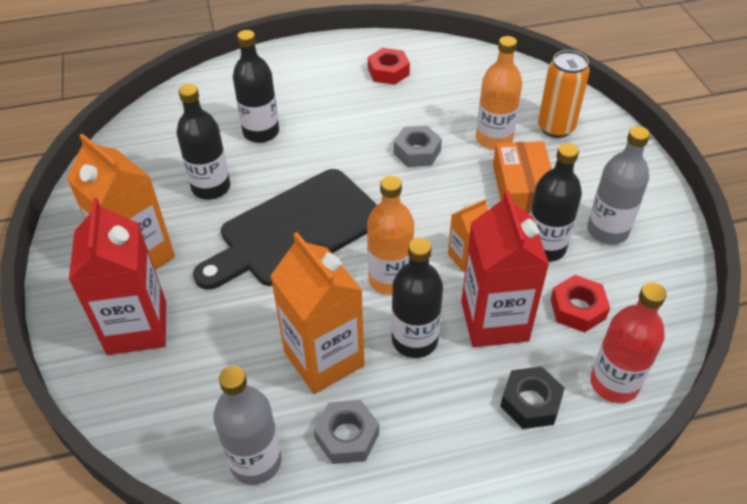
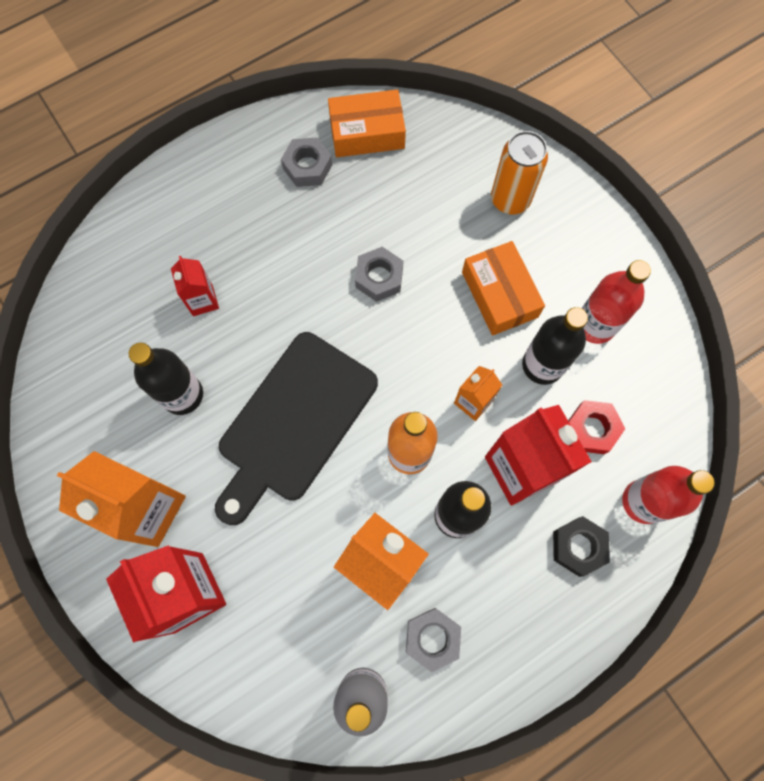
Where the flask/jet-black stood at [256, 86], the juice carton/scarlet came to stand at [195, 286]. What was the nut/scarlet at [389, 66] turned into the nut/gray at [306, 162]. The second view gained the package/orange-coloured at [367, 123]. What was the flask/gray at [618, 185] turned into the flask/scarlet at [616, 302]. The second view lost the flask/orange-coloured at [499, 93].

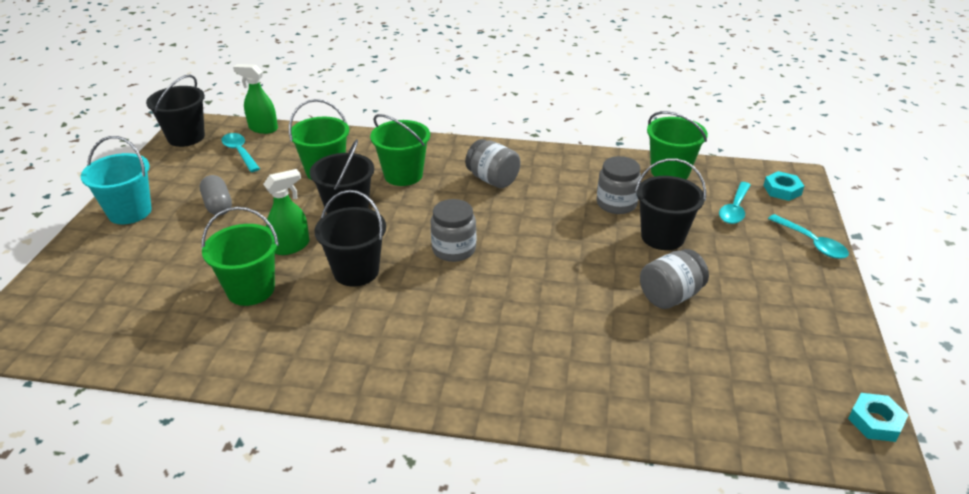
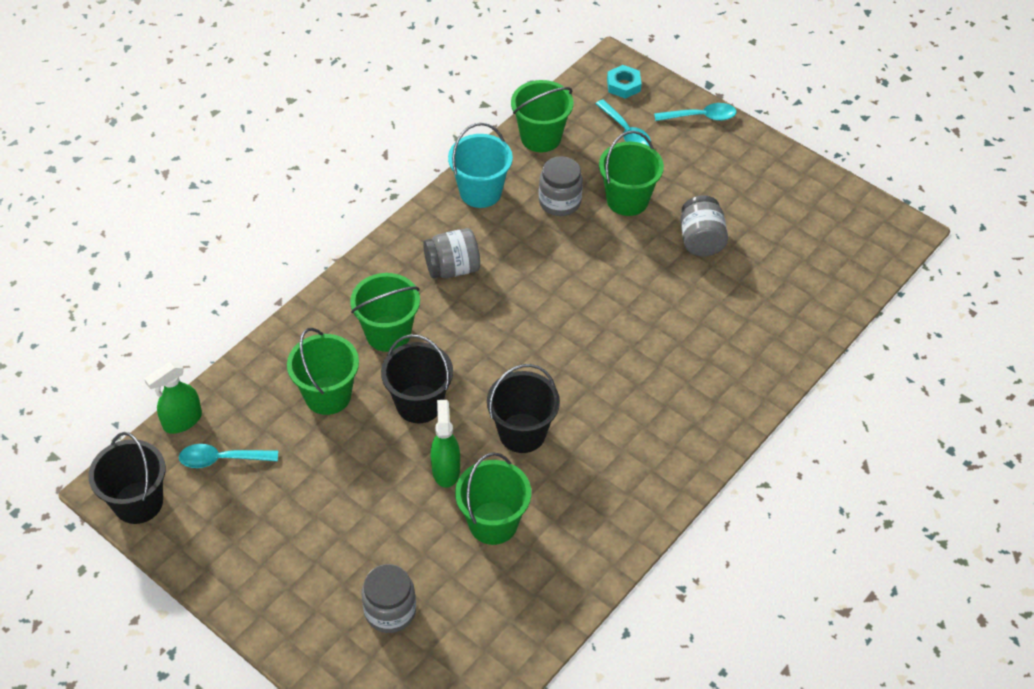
The jam jar/gray ended up elsewhere, having gone from [453, 230] to [388, 598]. The pail/teal ended up elsewhere, having gone from [116, 180] to [480, 165]. What was the pail/jet-black at [670, 204] turned into the pail/green at [631, 173]. The second view lost the capsule/gray at [216, 195]. The second view lost the nut/teal at [878, 417].

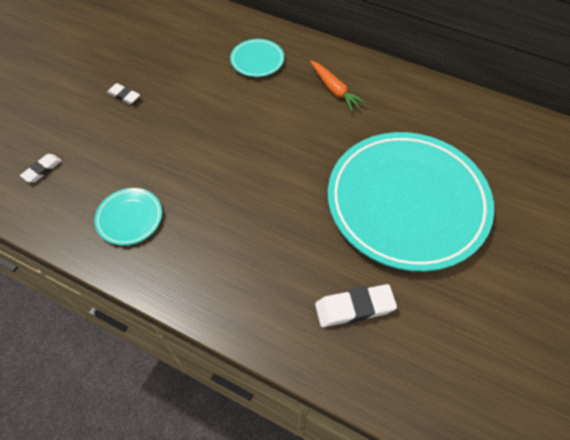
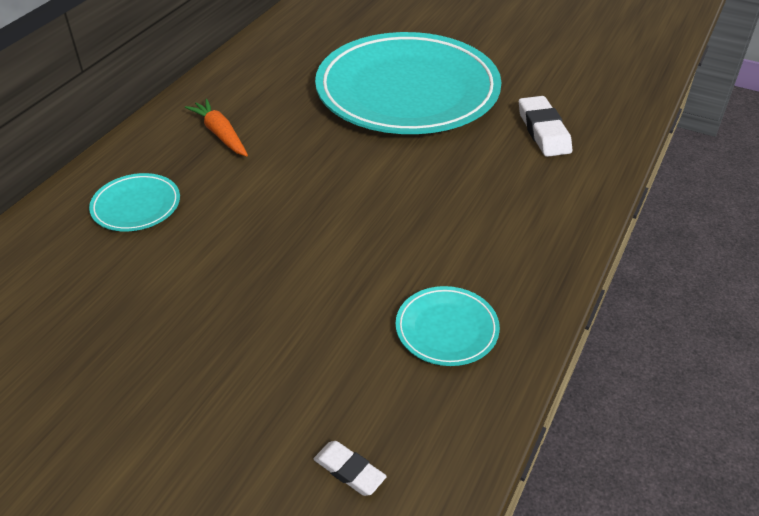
The toy carrot/orange-coloured at [338, 86] ended up facing another way, 90 degrees counterclockwise from before. The second view lost the pencil eraser/pure white at [123, 93].

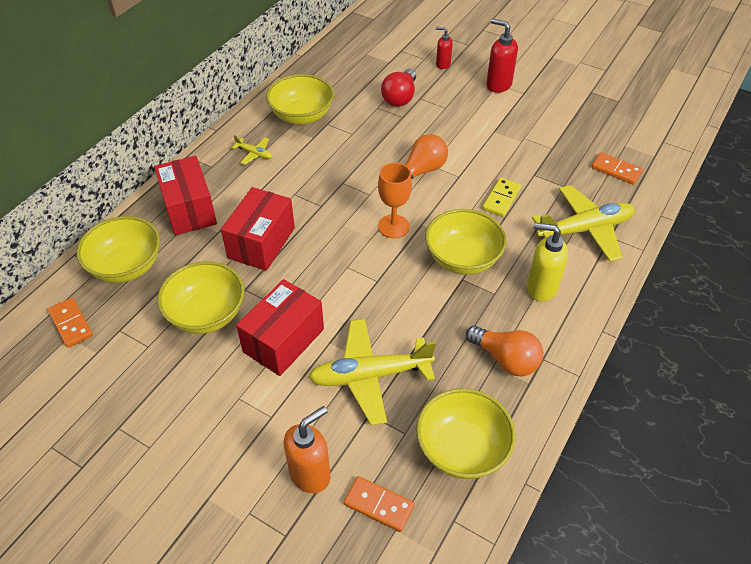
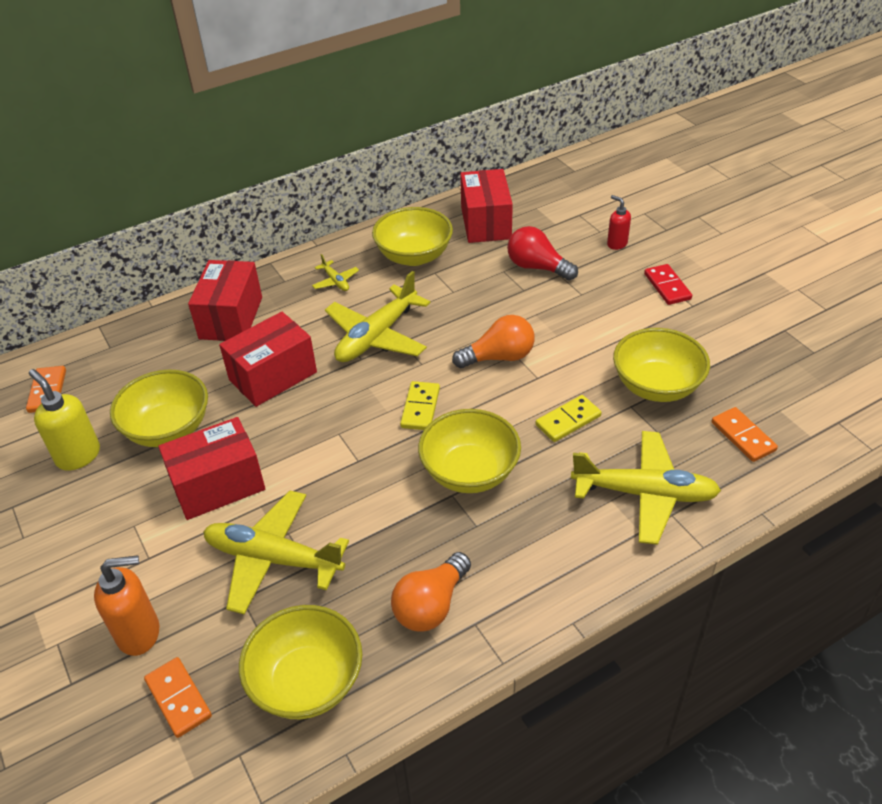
The pump bottle/golden ended up elsewhere, having gone from [547, 262] to [64, 420]. The second view gained the toy plane/golden at [377, 316]. The lightbulb/orange-coloured at [504, 350] ended up facing another way, 60 degrees clockwise from before. Where the goblet/orange-coloured stood at [395, 200], the domino tile/golden came to stand at [420, 405]. The second view gained the package/scarlet at [486, 206]. The lightbulb/scarlet at [398, 88] ended up facing another way, 75 degrees clockwise from before. The deep dish/golden ended up elsewhere, having gone from [118, 249] to [661, 365]. Where the pump bottle/scarlet stood at [502, 56], the domino tile/scarlet came to stand at [668, 284].

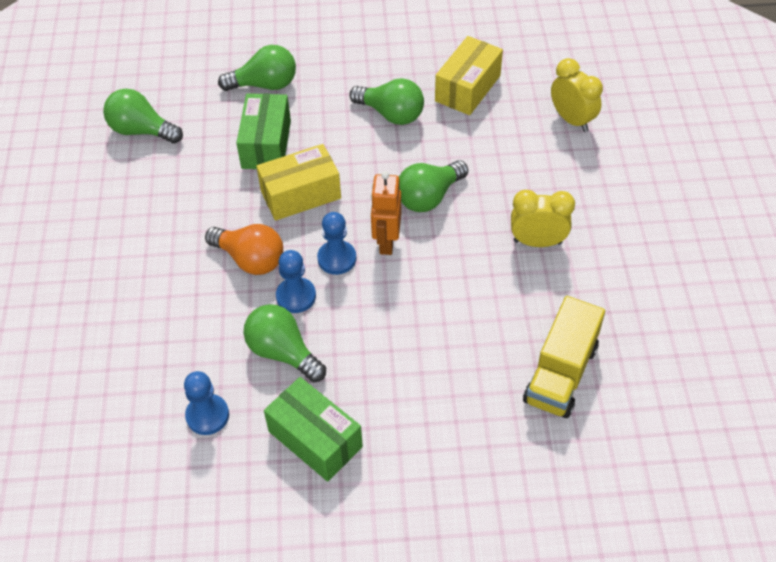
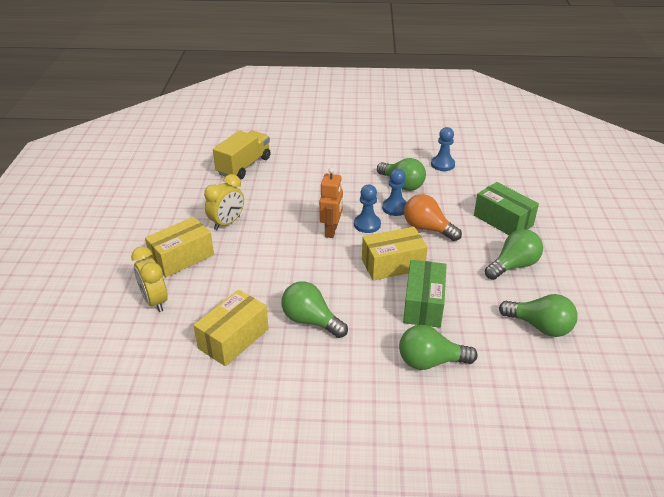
The second view gained the package/golden at [179, 247]. The clock/golden at [543, 218] ended up facing another way, 60 degrees counterclockwise from before. The package/green ended up elsewhere, having gone from [313, 429] to [506, 208]. The lightbulb/green ended up elsewhere, having gone from [433, 186] to [514, 254].

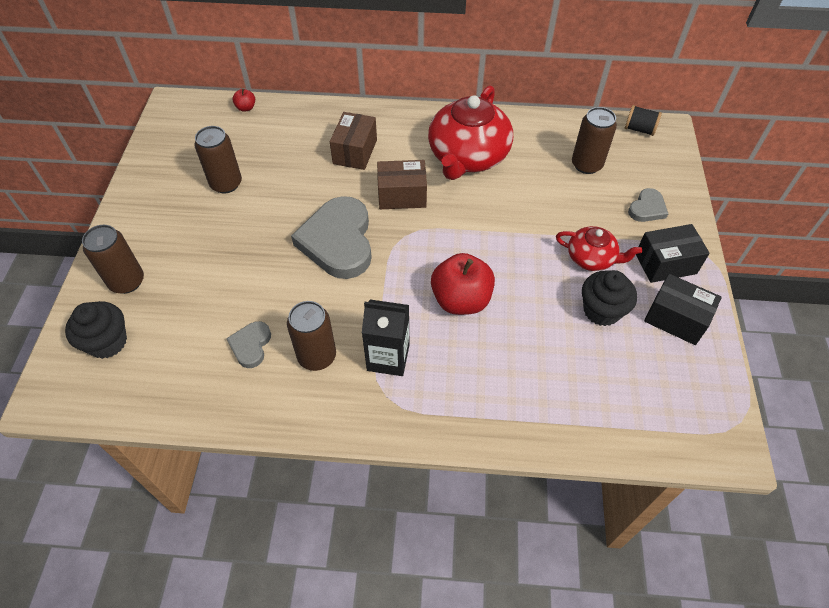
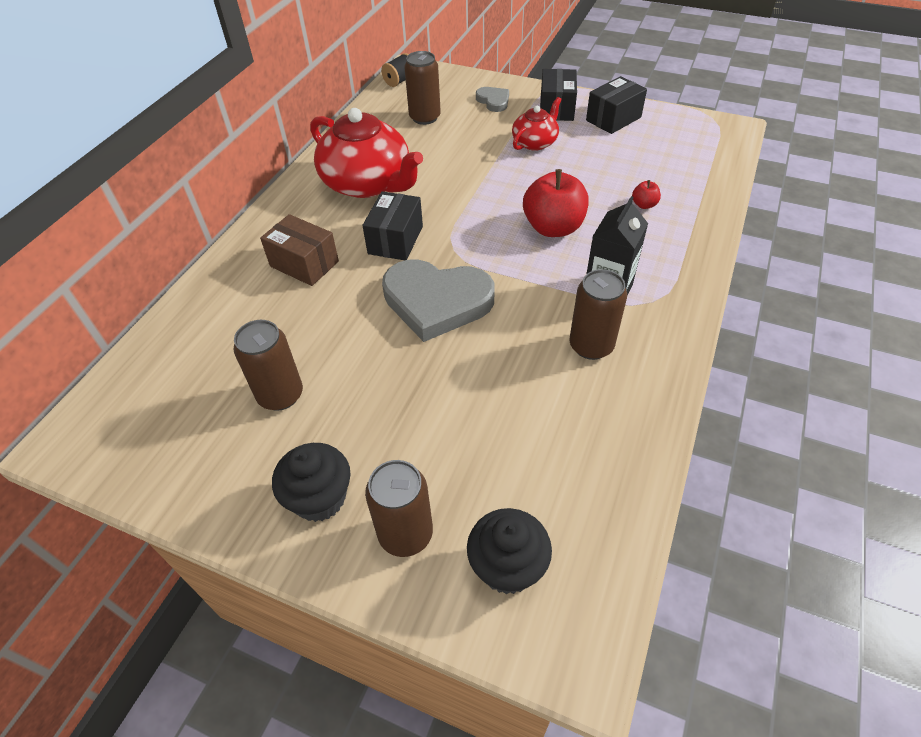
The fairy cake/jet-black ended up elsewhere, having gone from [609, 298] to [311, 482]. What was the package/dark brown at [402, 184] turned into the package/jet-black at [393, 226]. The toy apple/scarlet ended up elsewhere, having gone from [243, 100] to [646, 194]. The second view lost the love heart/gray at [248, 344].

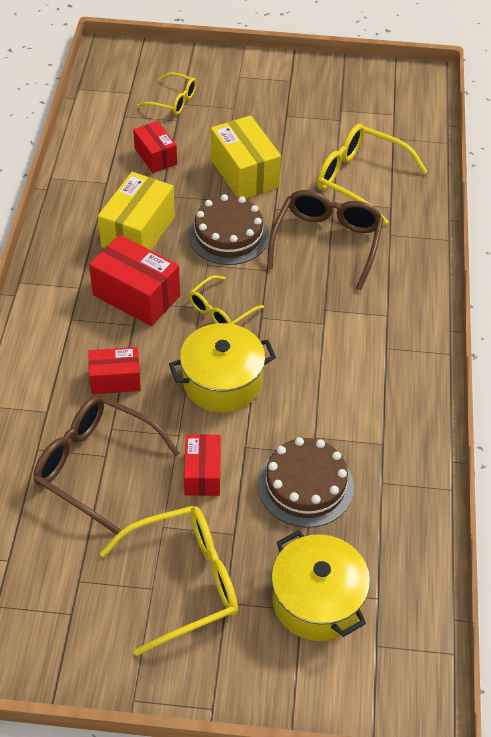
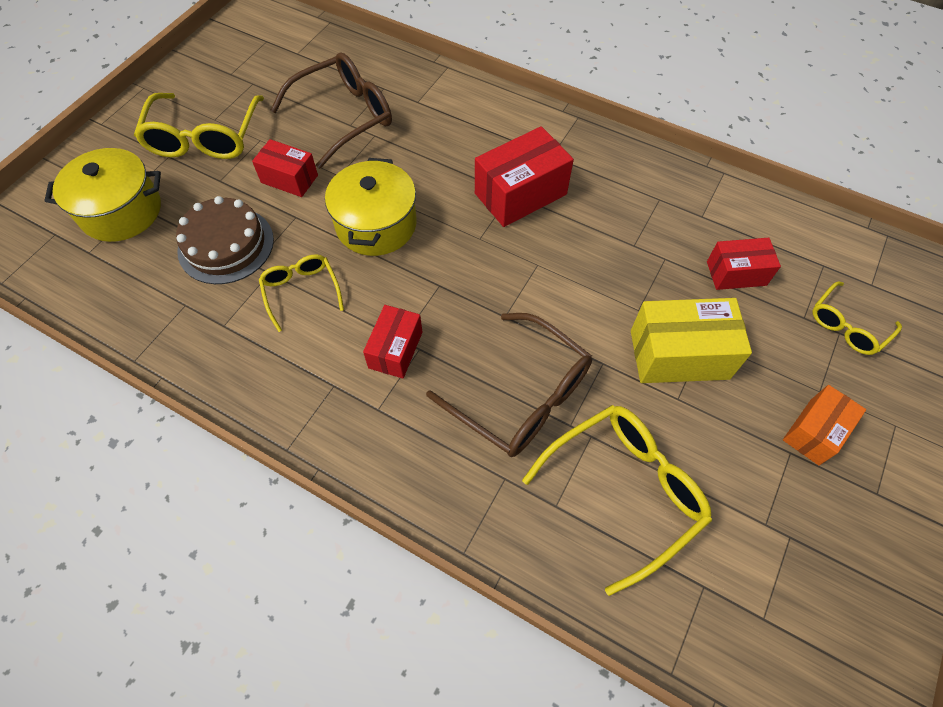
The eyeglasses/golden ended up elsewhere, having gone from [226, 299] to [301, 293]. The package/scarlet ended up elsewhere, having gone from [114, 370] to [393, 341]. The second view gained the package/orange-coloured at [824, 425]. The second view lost the package/golden at [136, 211]. The second view lost the layer cake/dark brown at [228, 229].

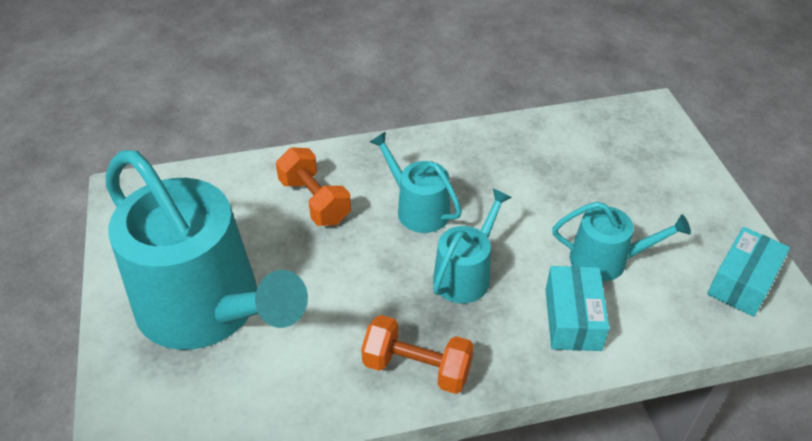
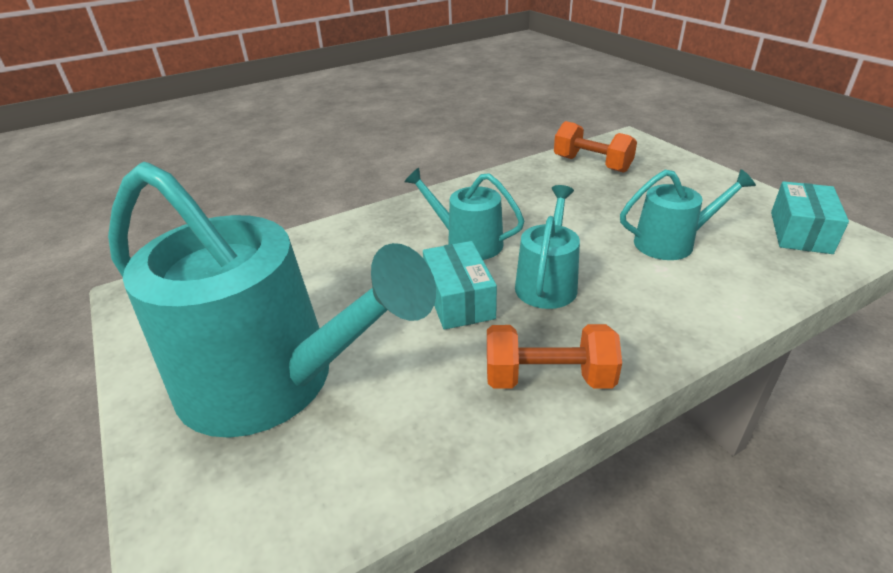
The package/teal ended up elsewhere, having gone from [577, 308] to [460, 285]. The dumbbell/orange-coloured ended up elsewhere, having gone from [313, 186] to [595, 147].

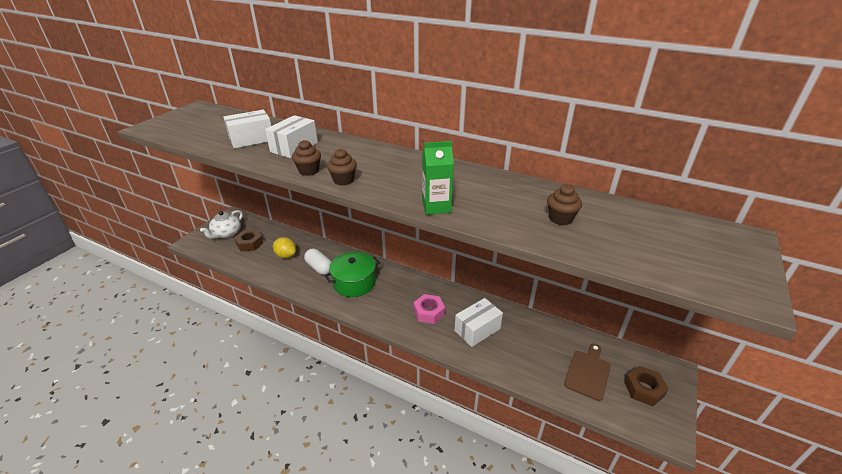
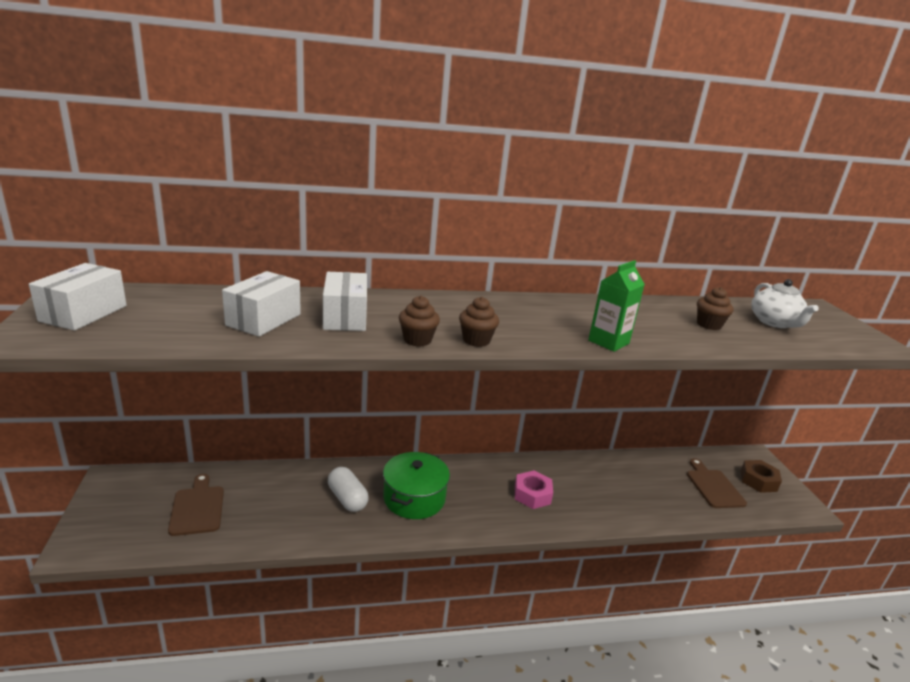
The package/pure white ended up elsewhere, having gone from [478, 322] to [78, 297]. Where the nut/dark brown stood at [248, 240], the chopping board/dark brown came to stand at [196, 505]. The capsule/pure white at [318, 262] ended up facing another way, 45 degrees clockwise from before. The tea pot/pure white ended up elsewhere, having gone from [221, 224] to [785, 303]. The second view lost the citrus fruit/golden at [284, 247].

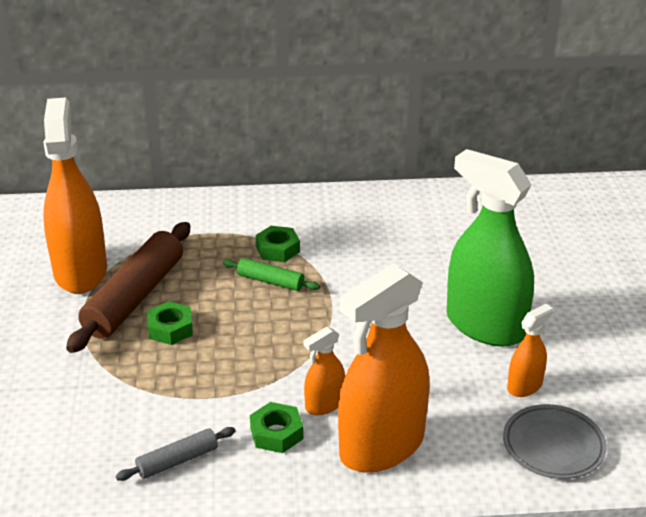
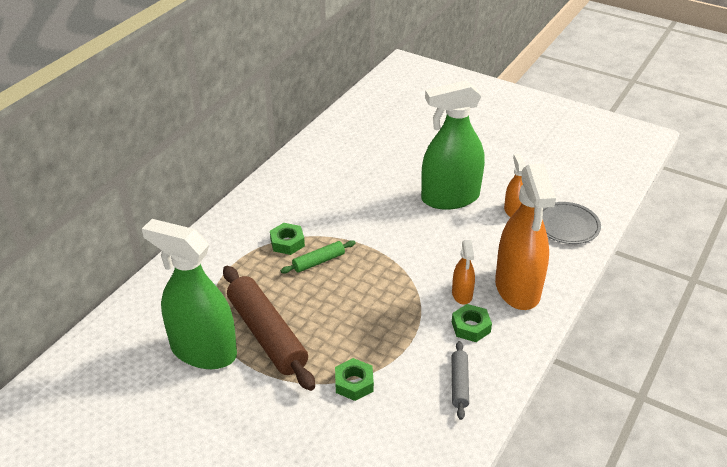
What was the spray cleaner/orange-coloured at [75, 195] turned into the spray cleaner/green at [189, 294]. The nut/green ended up elsewhere, having gone from [170, 323] to [354, 379].

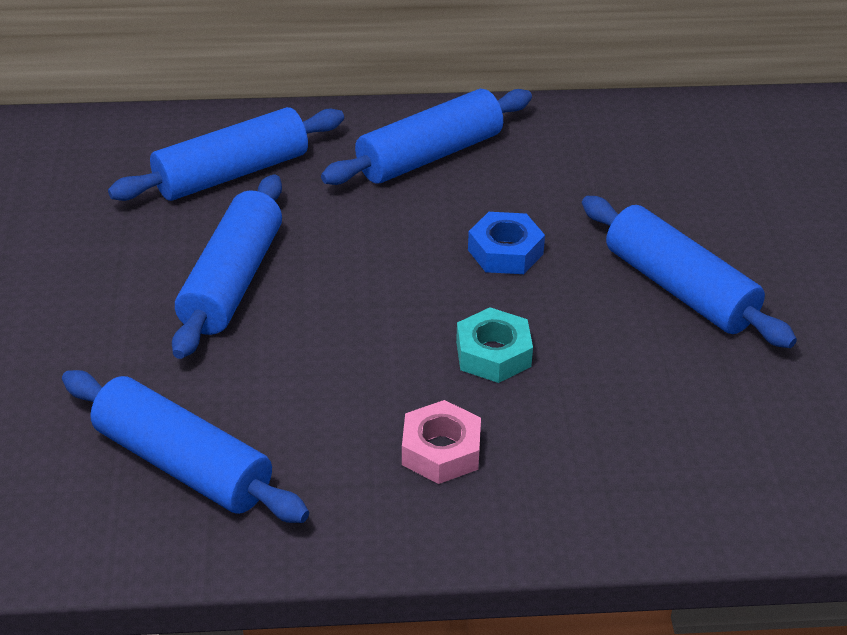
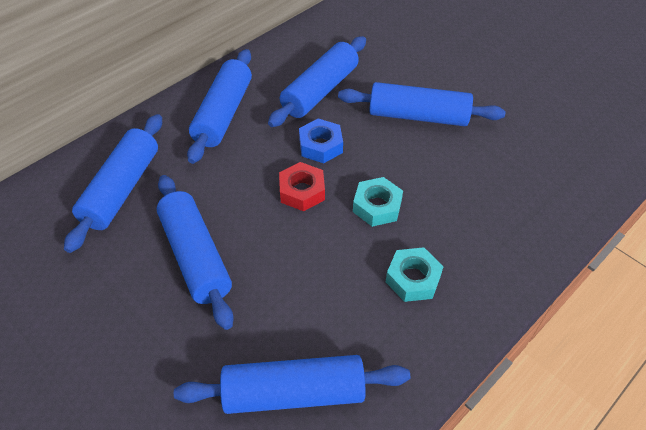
The second view gained the pastry roller/cobalt at [317, 81]. The second view gained the nut/scarlet at [302, 186]. What was the nut/rose-pink at [441, 442] turned into the nut/teal at [415, 274].

